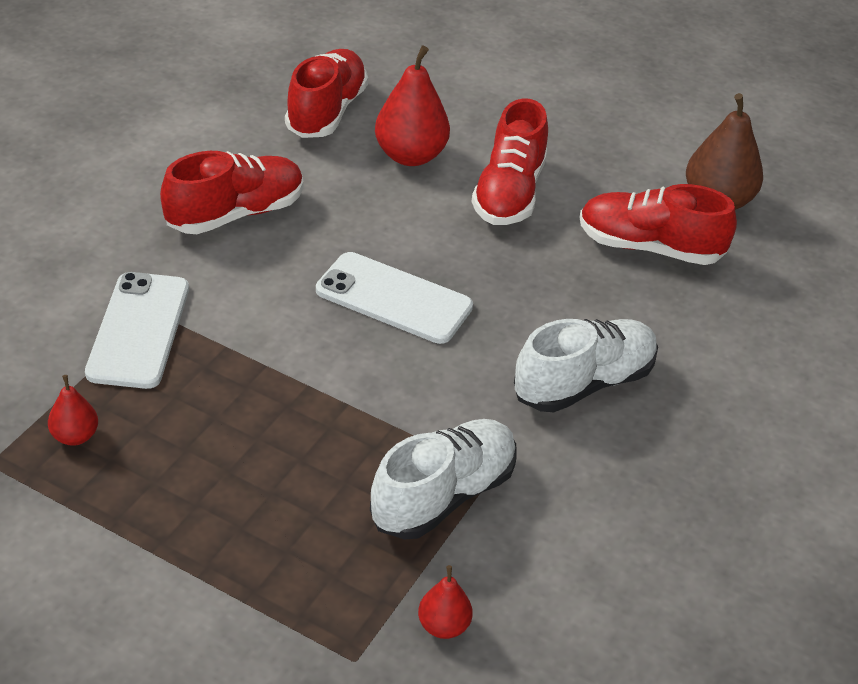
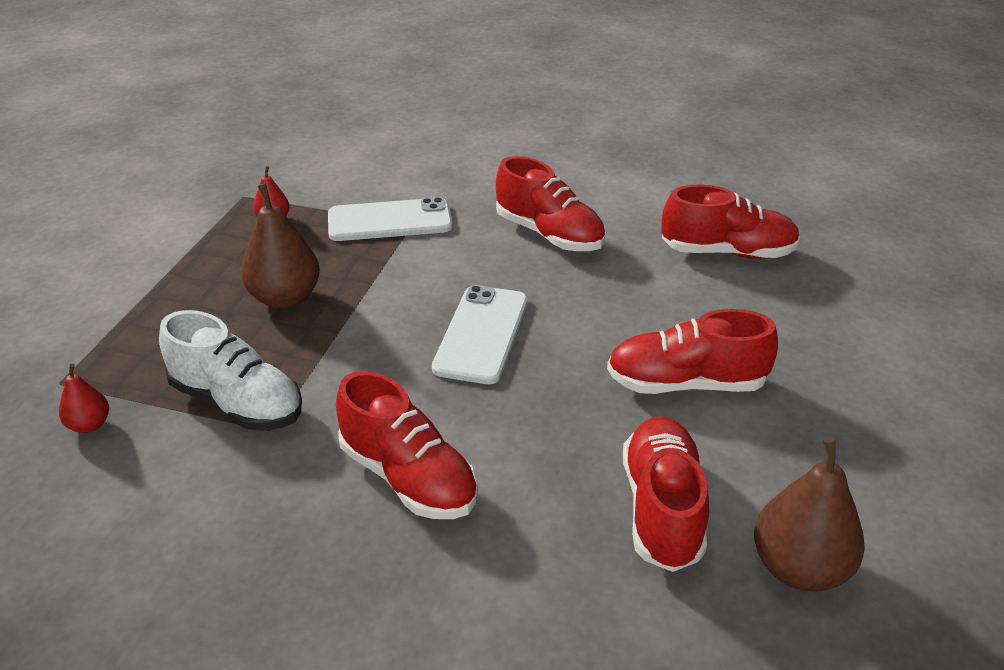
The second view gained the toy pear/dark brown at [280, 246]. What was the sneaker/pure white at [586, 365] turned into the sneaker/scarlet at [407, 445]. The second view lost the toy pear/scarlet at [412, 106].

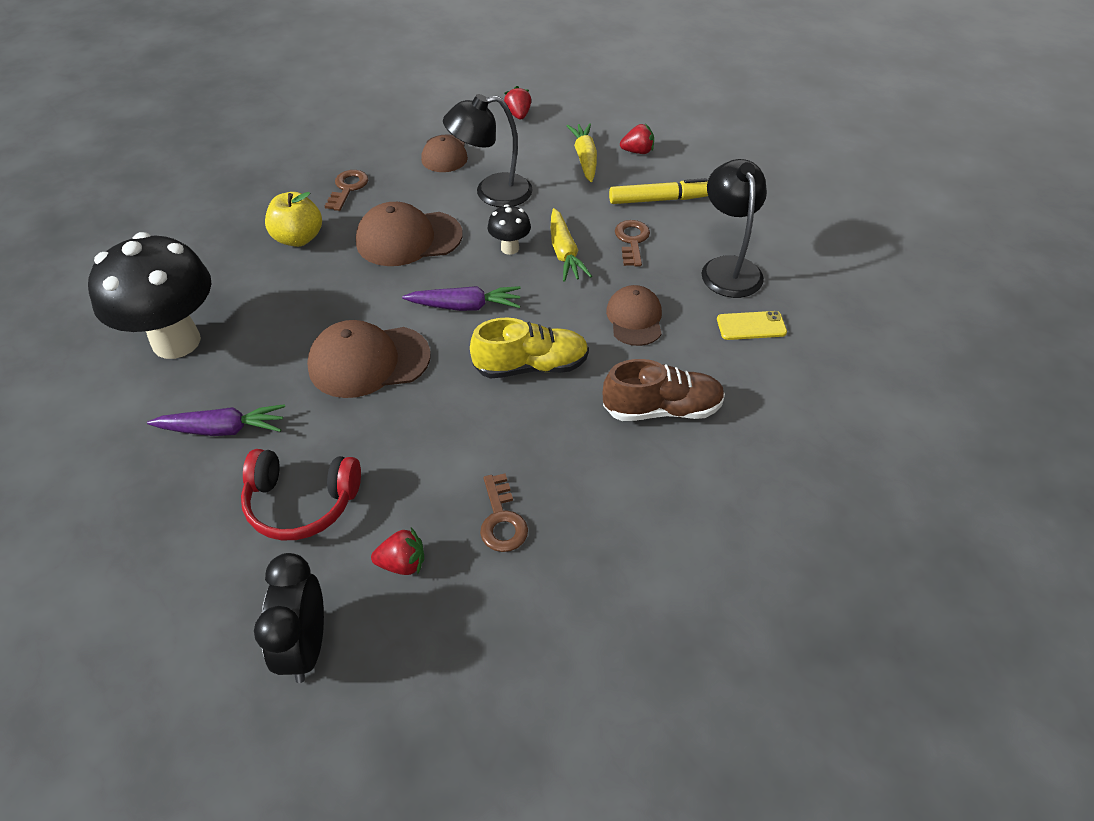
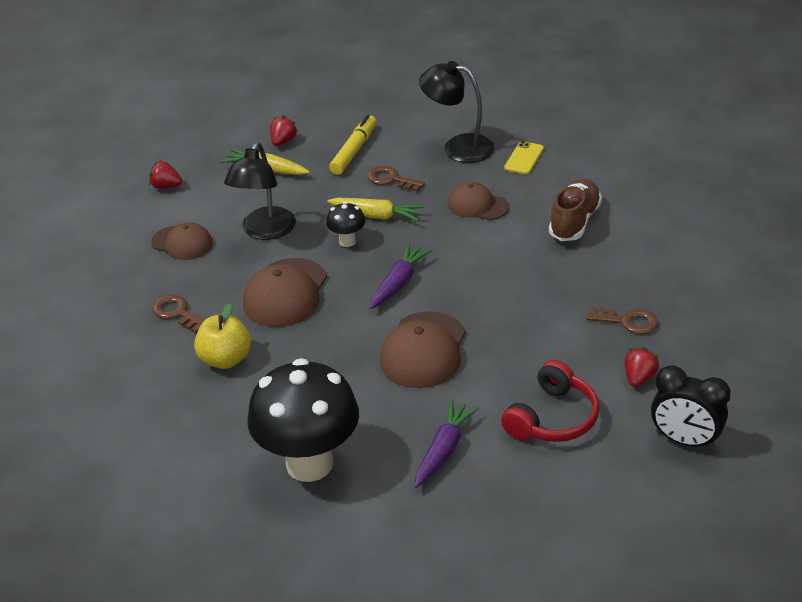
The second view lost the sneaker/golden at [529, 348].

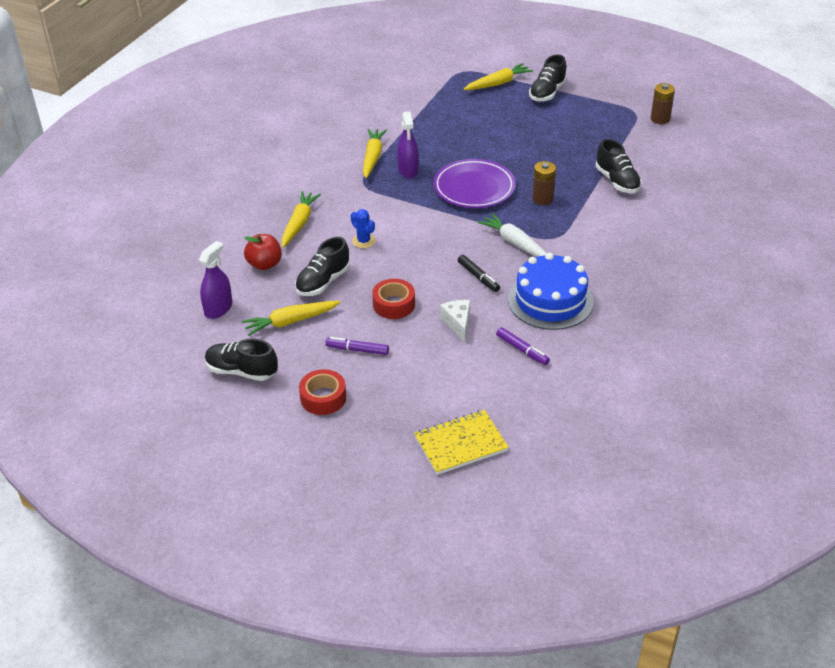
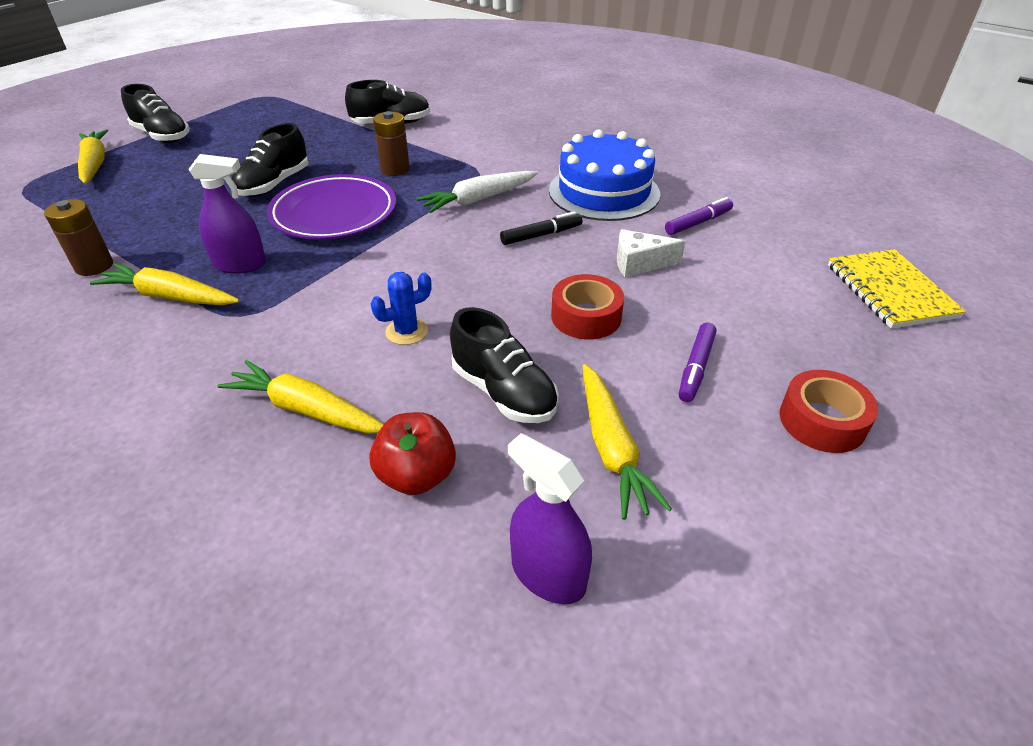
The power cell/dark brown ended up elsewhere, having gone from [663, 103] to [78, 237]. The sneaker/jet-black ended up elsewhere, having gone from [241, 360] to [269, 160].

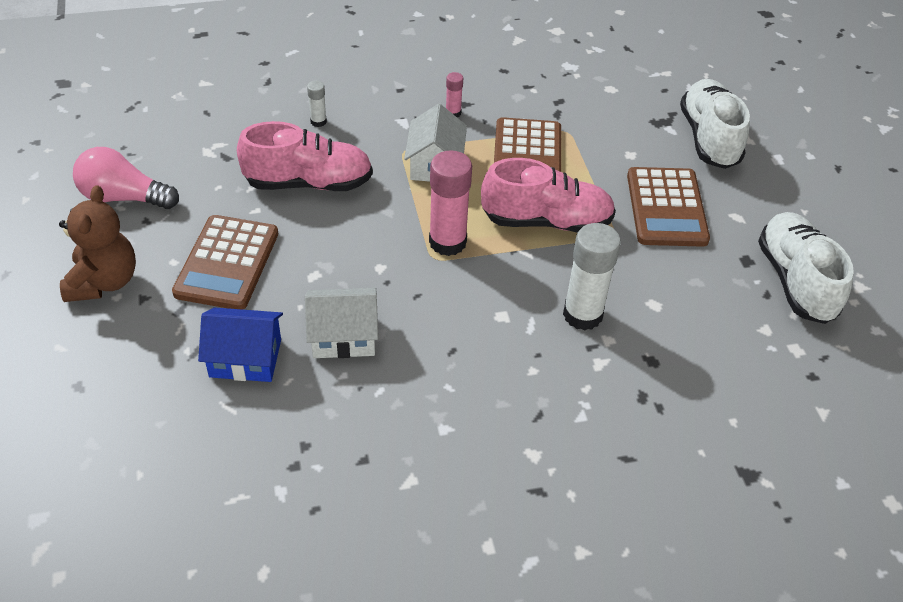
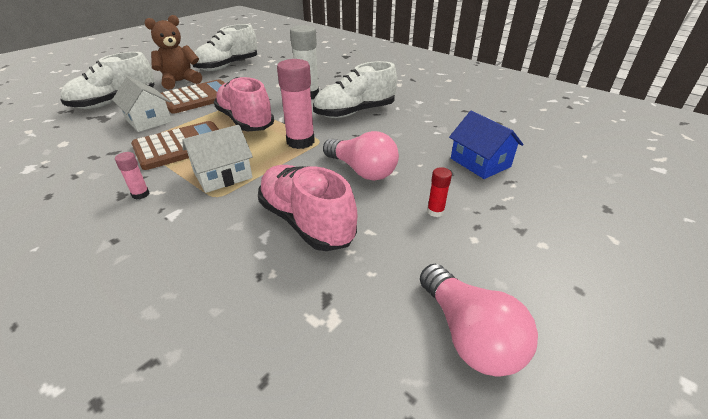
The toy house/pure white ended up elsewhere, having gone from [341, 323] to [142, 104]. The stuffed bear/dark brown ended up elsewhere, having gone from [97, 243] to [173, 52]. The second view gained the sneaker/pure white at [355, 89]. The second view gained the lightbulb/rose-pink at [361, 156]. Where the calculator/dark brown stood at [225, 262], the glue stick/scarlet came to stand at [439, 192]. The second view lost the glue stick/pure white at [317, 104].

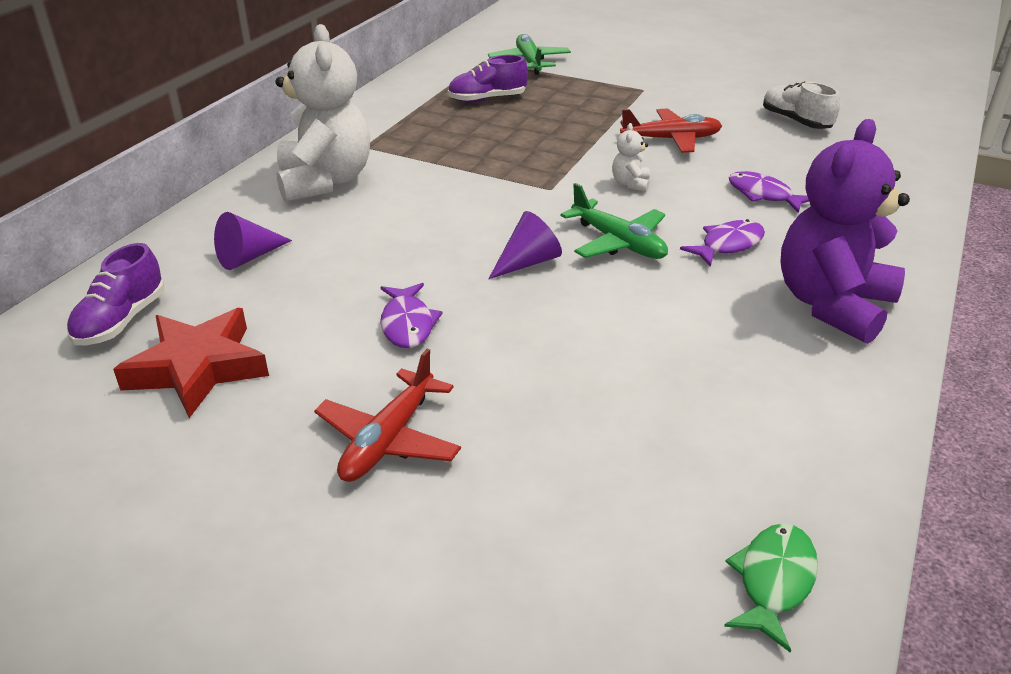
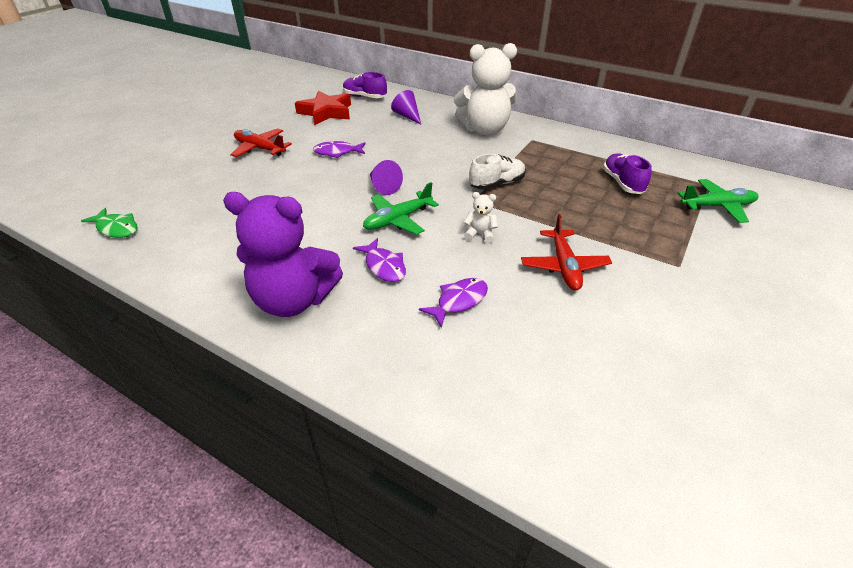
The stuffed bear/purple at [845, 231] ended up facing another way, 150 degrees clockwise from before. The sneaker/pure white ended up elsewhere, having gone from [801, 105] to [497, 172].

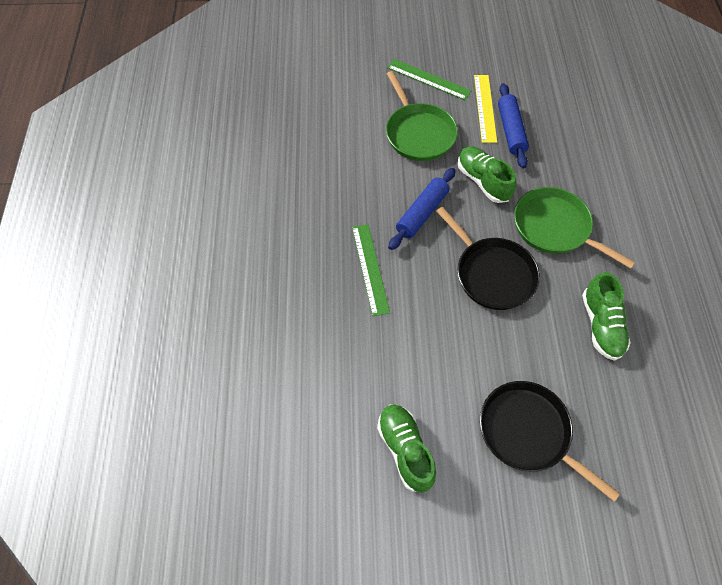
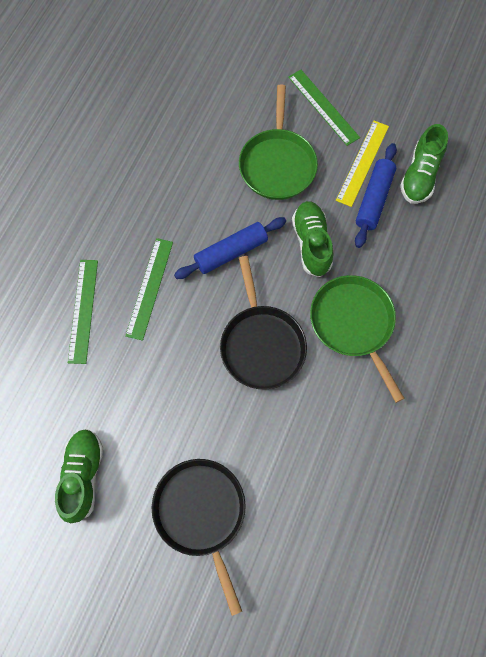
The second view gained the straightedge/green at [83, 312]. The sneaker/green ended up elsewhere, having gone from [606, 316] to [424, 164].

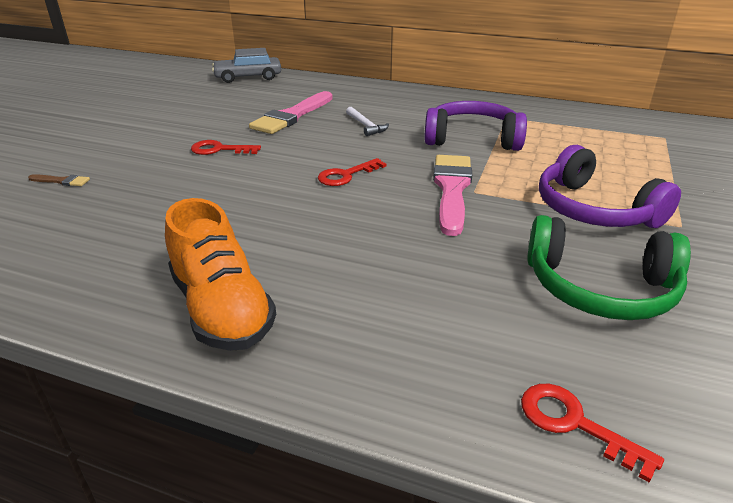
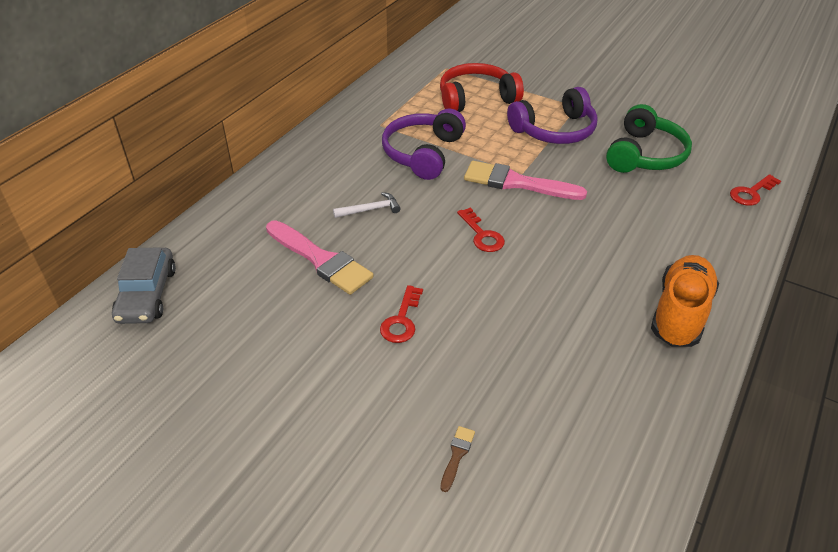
The second view gained the over-ear headphones/scarlet at [482, 87]. The sneaker/orange-coloured at [220, 274] ended up facing another way, 45 degrees counterclockwise from before.

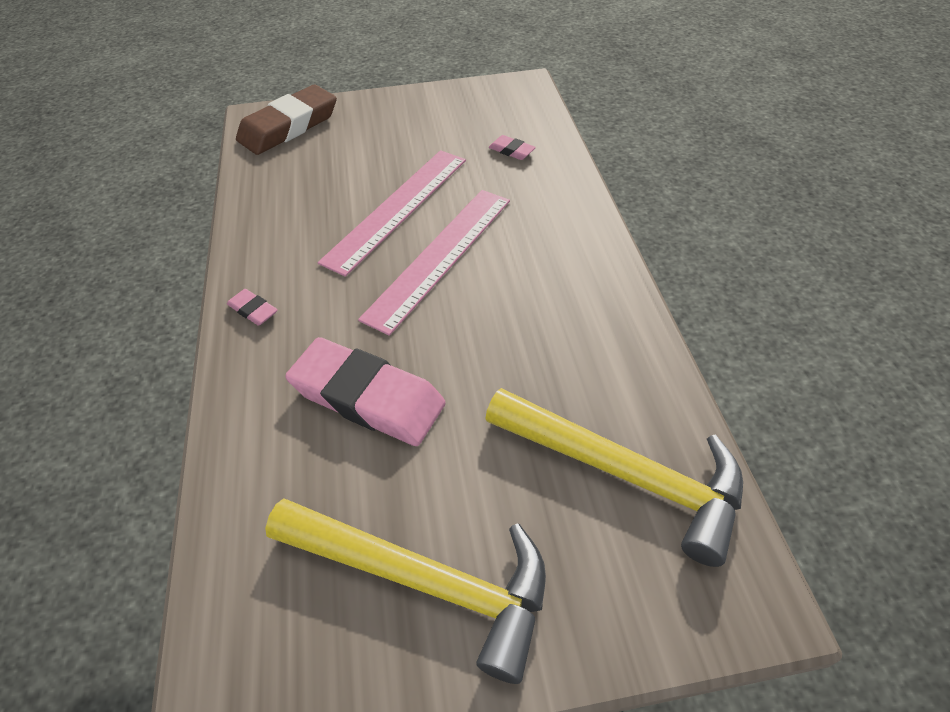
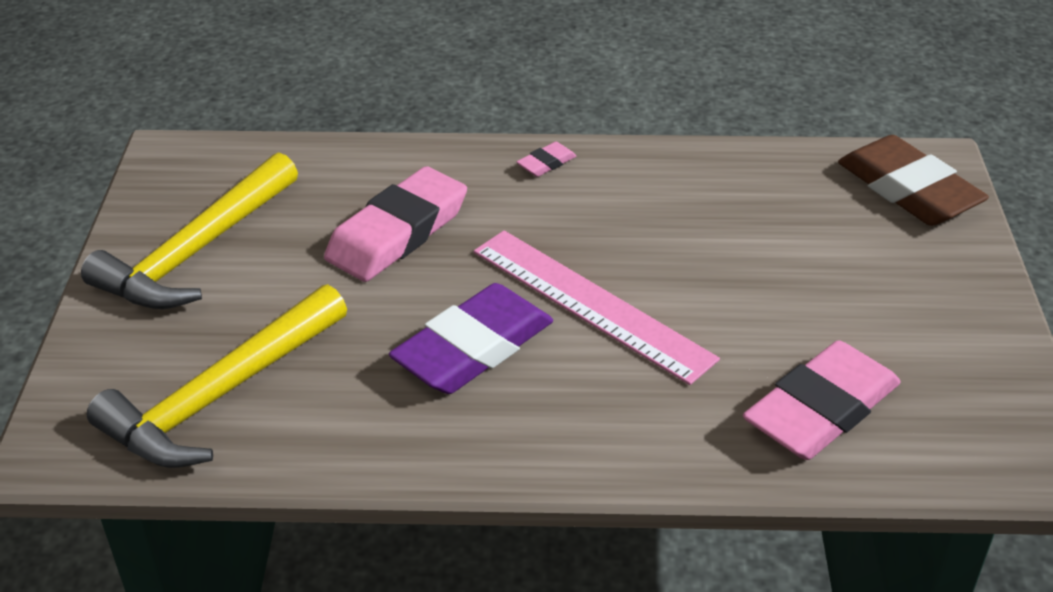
The second view gained the pencil eraser/purple at [471, 338]. The size of the pencil eraser/rose-pink at [512, 147] changed by a factor of 2.34. The second view lost the straightedge/rose-pink at [392, 213].

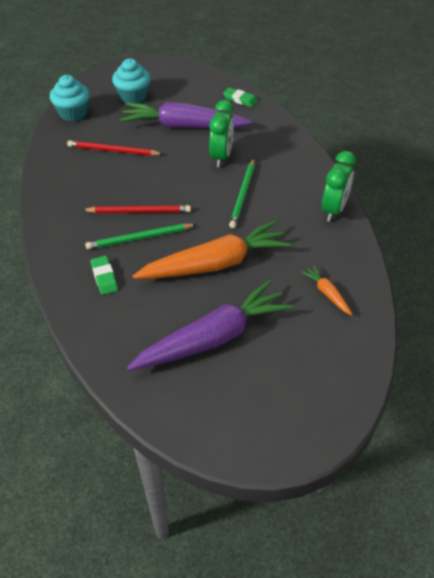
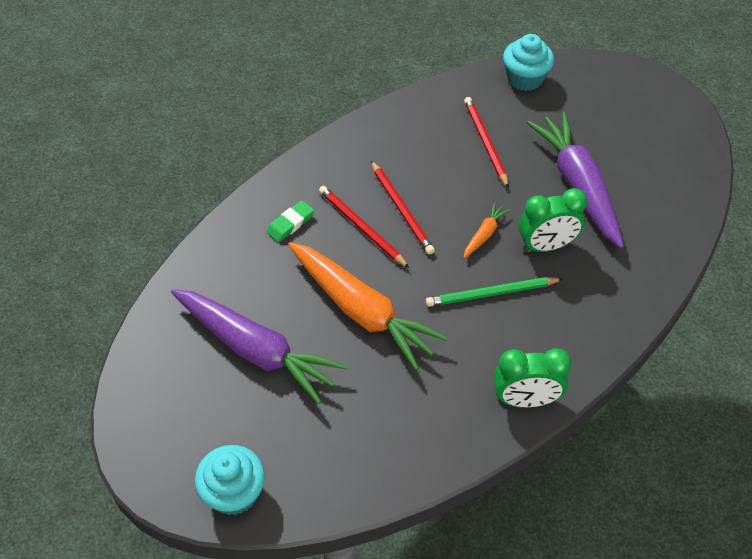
The fairy cake/teal ended up elsewhere, having gone from [131, 80] to [230, 480]. What was the wooden pencil/green at [141, 236] turned into the wooden pencil/scarlet at [364, 227]. The toy carrot/orange-coloured ended up elsewhere, having gone from [326, 290] to [487, 230]. The second view lost the pencil eraser/green at [240, 97].

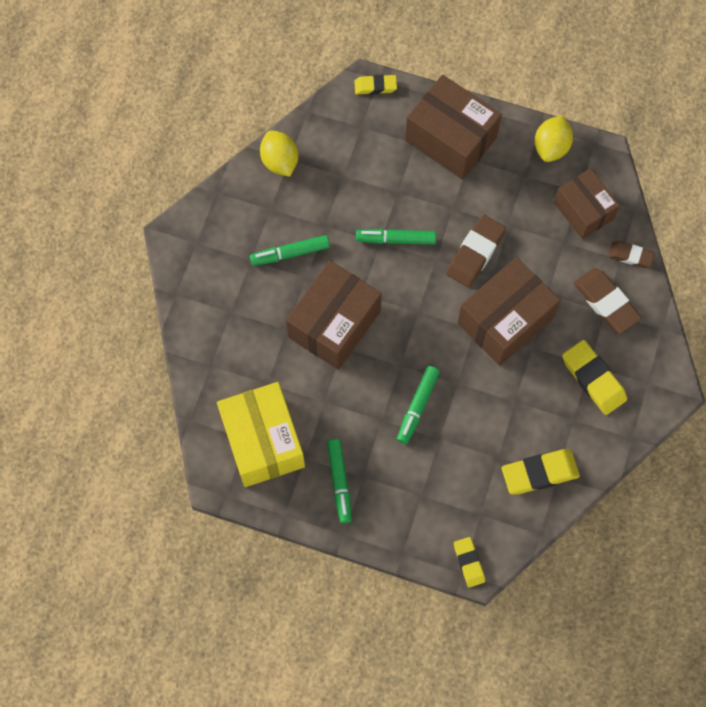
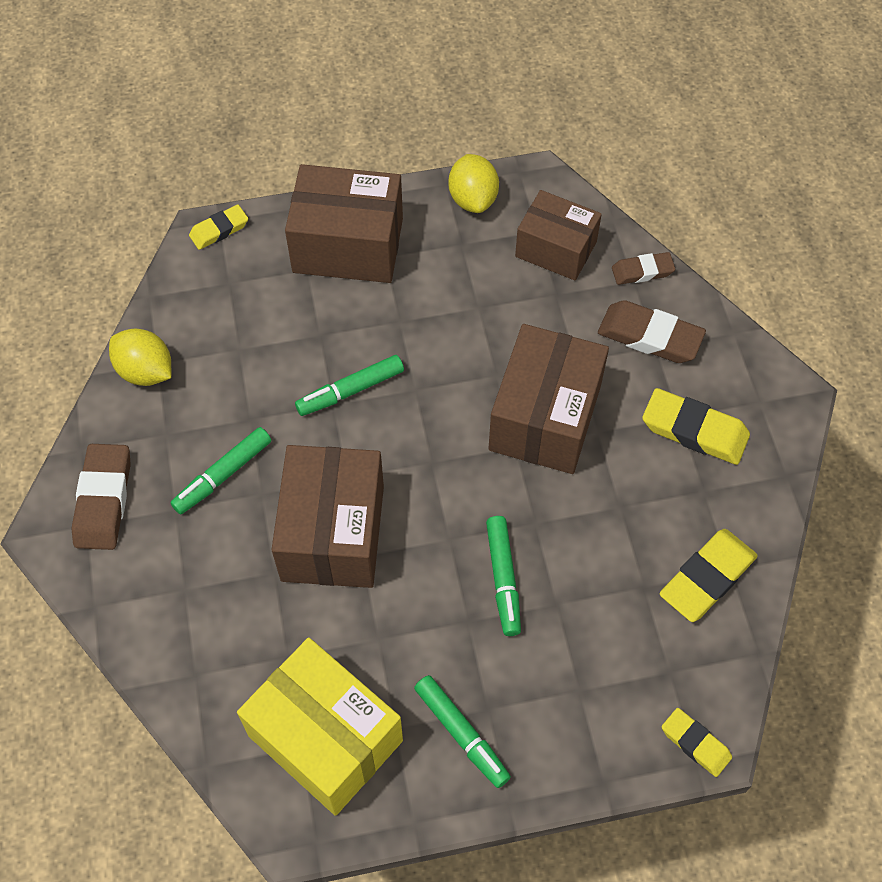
The pencil eraser/dark brown ended up elsewhere, having gone from [476, 251] to [101, 497].

